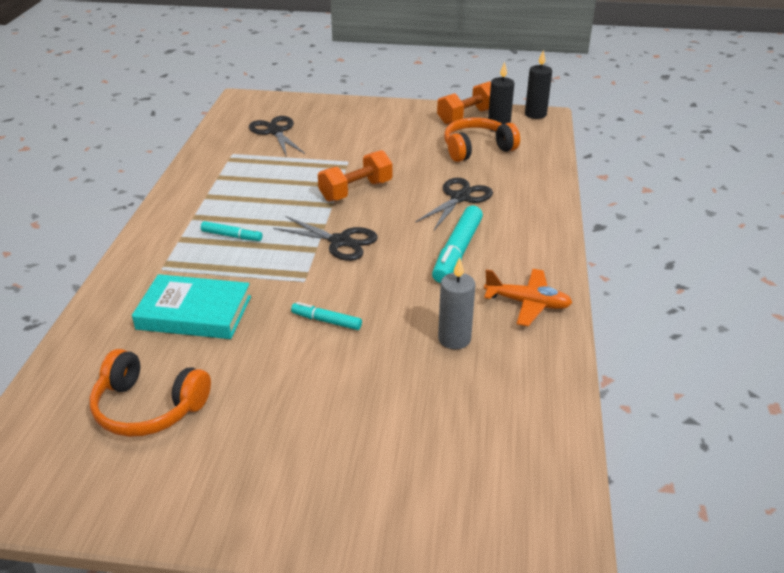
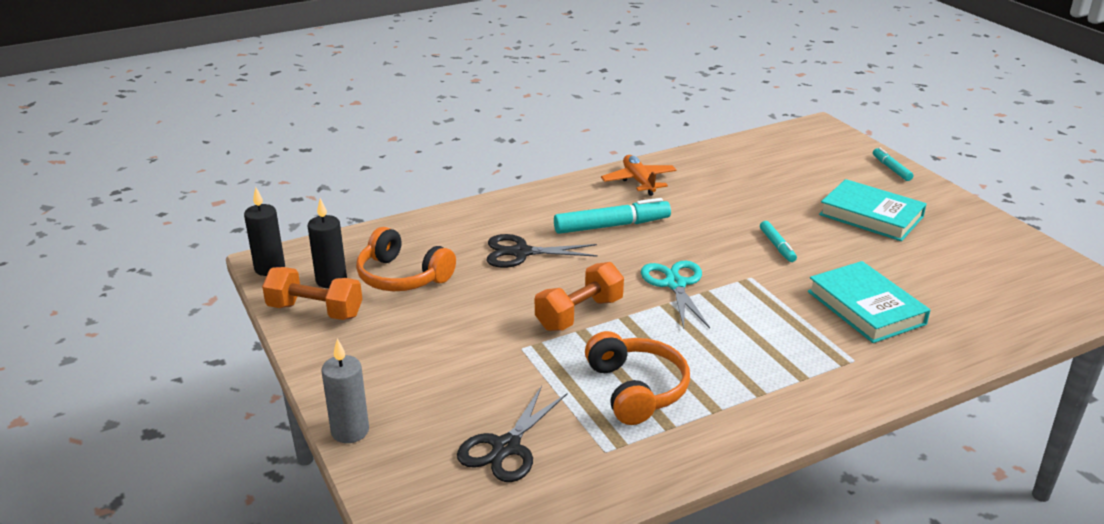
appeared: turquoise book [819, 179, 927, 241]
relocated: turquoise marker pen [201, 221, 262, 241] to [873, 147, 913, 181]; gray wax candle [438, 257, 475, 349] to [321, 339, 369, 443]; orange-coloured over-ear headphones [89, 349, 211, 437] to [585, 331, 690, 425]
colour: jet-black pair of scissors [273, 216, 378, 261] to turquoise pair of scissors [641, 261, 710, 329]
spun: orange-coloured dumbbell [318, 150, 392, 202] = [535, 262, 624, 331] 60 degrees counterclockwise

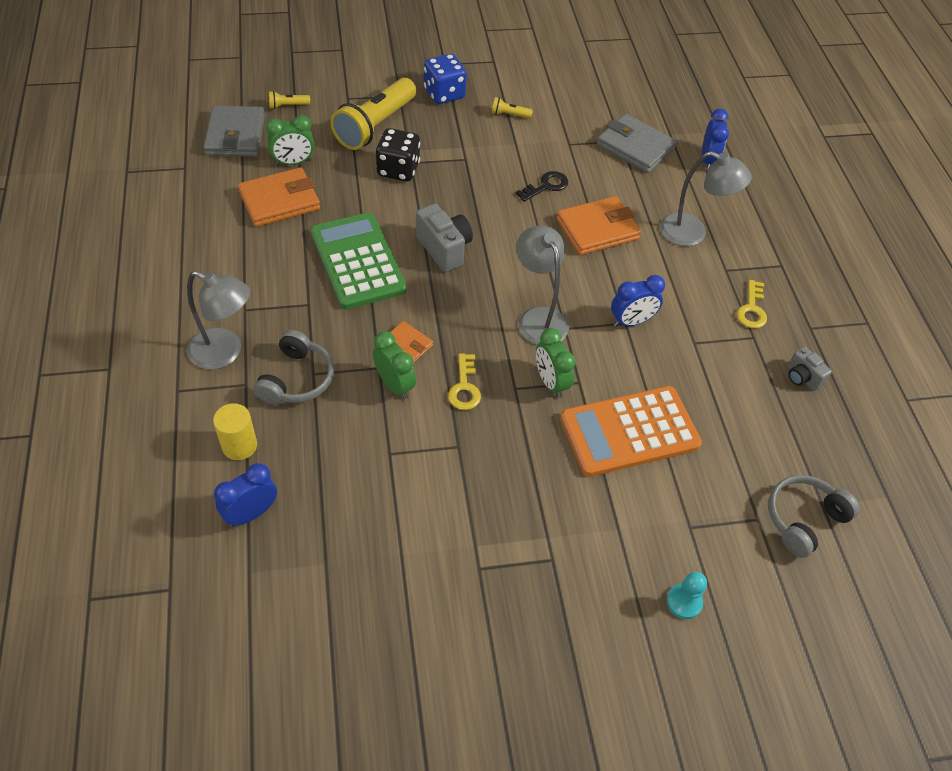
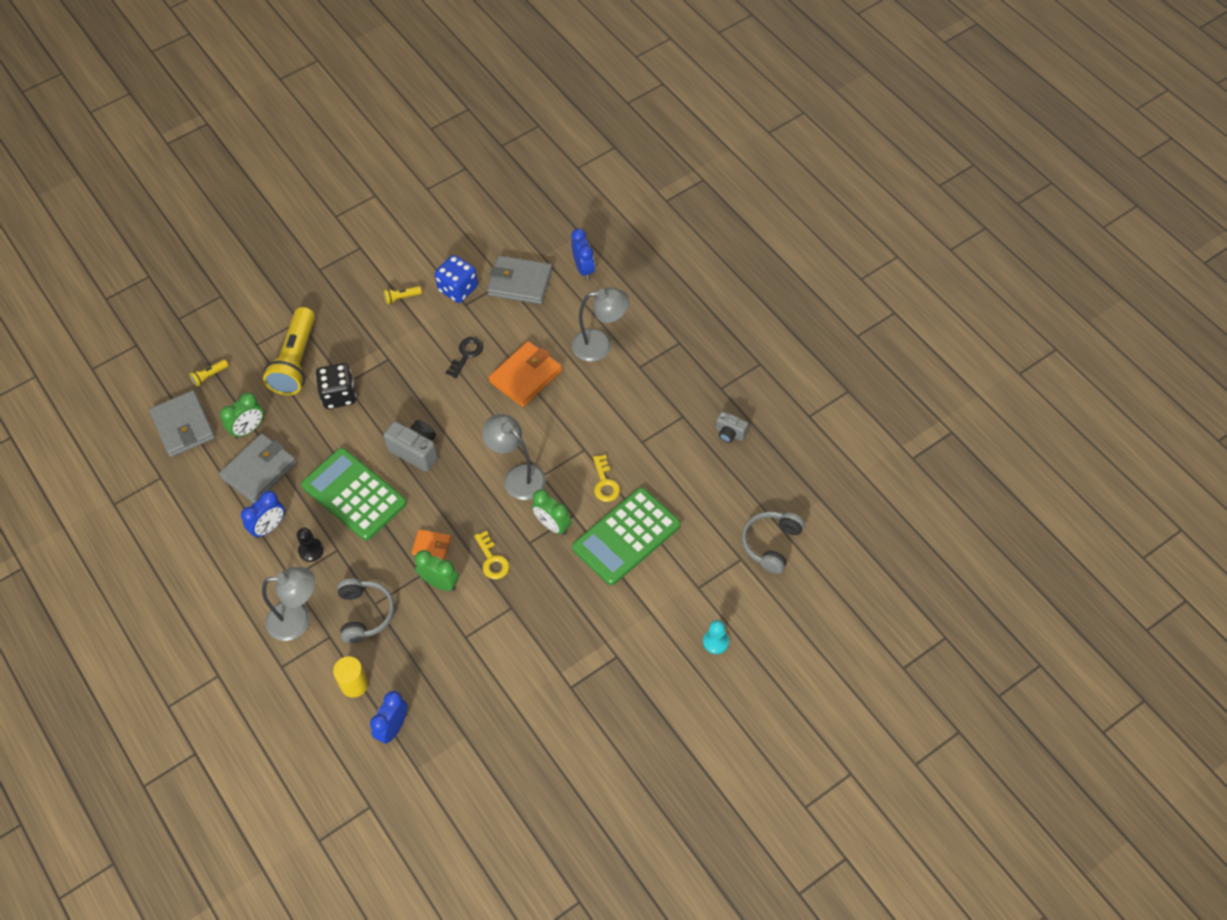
appeared: jet-black pawn [297, 528, 324, 562]
relocated: blue dice [424, 54, 467, 104] to [434, 255, 478, 303]; blue clock [611, 275, 665, 327] to [241, 491, 285, 539]; golden latchkey [737, 280, 767, 329] to [593, 454, 620, 502]
colour: orange-coloured wallet [238, 167, 320, 227] to gray wallet [219, 433, 297, 503]; orange-coloured pocket calculator [560, 386, 702, 477] to emerald pocket calculator [572, 487, 681, 585]

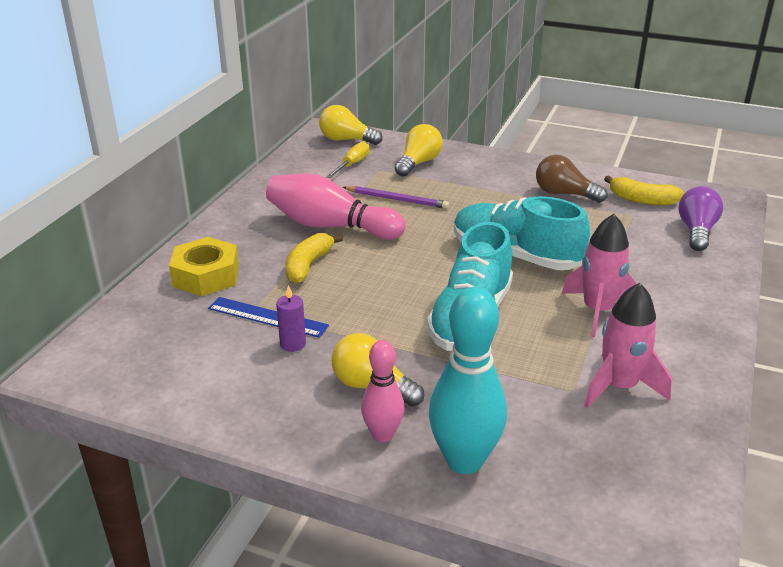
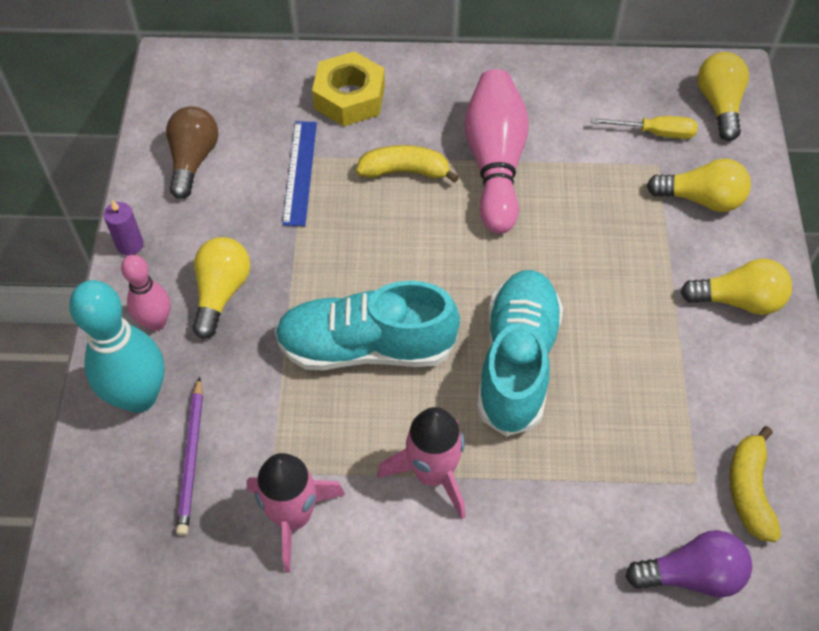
appeared: golden light bulb [680, 259, 792, 315]
relocated: brown light bulb [536, 154, 608, 203] to [166, 106, 219, 199]; royal purple lead pencil [343, 186, 449, 209] to [176, 377, 203, 536]; royal purple wax candle [276, 285, 306, 352] to [104, 200, 144, 256]

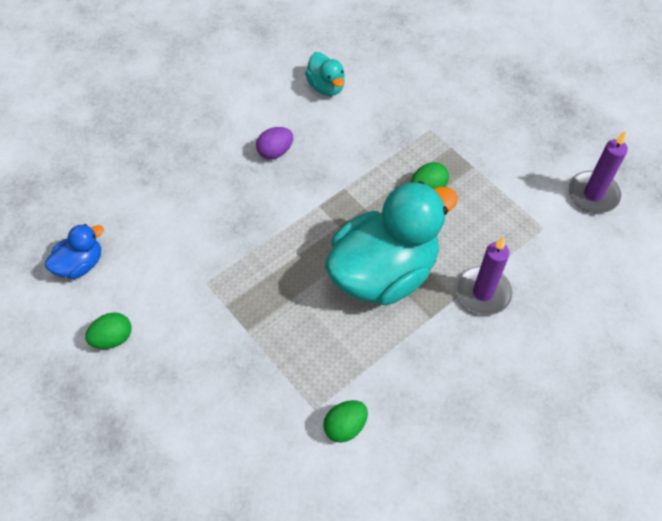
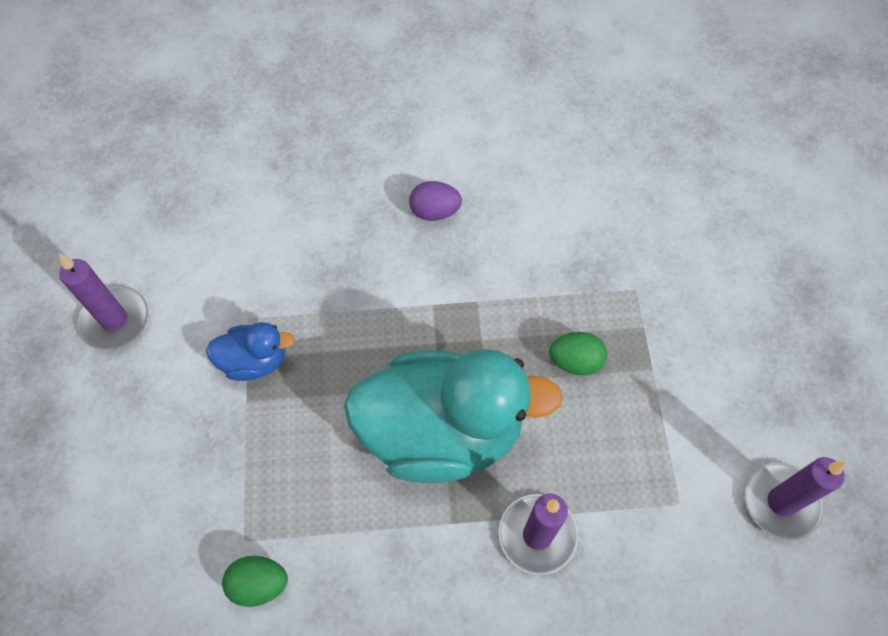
missing: turquoise duck [305, 52, 345, 96]
relocated: blue duck [45, 224, 104, 279] to [206, 322, 295, 381]
exchanged: emerald toy egg [85, 312, 132, 349] to royal purple wax candle [59, 254, 148, 350]

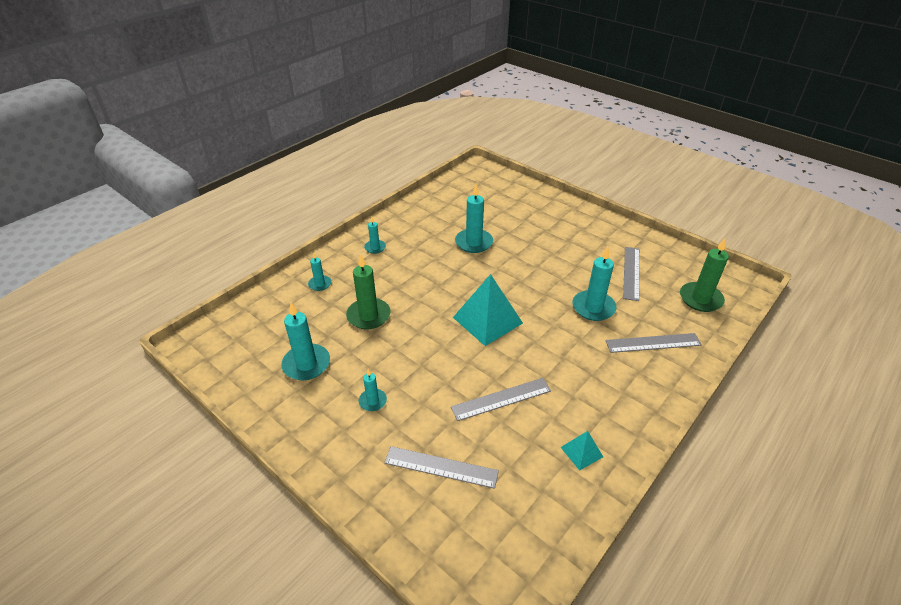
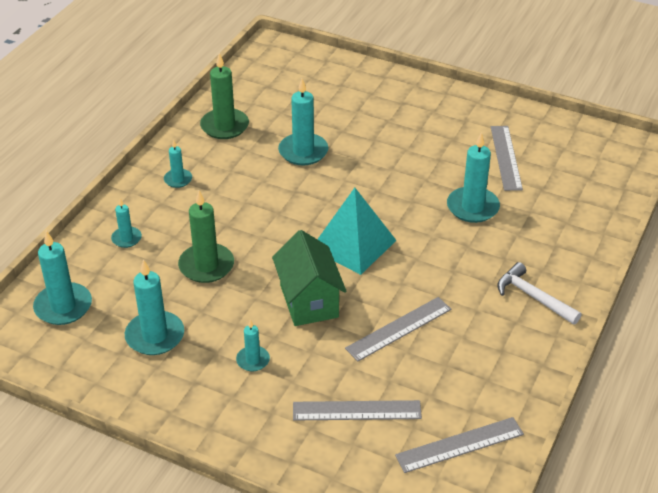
missing: turquoise solid pyramid [561, 431, 603, 471]
appeared: emerald house [272, 230, 347, 326]; turquoise wax candle [33, 231, 92, 325]; snow-white hammer [497, 262, 582, 325]
relocated: emerald wax candle [680, 239, 729, 312] to [200, 53, 249, 139]; gray ruler [606, 333, 702, 353] to [395, 417, 524, 473]

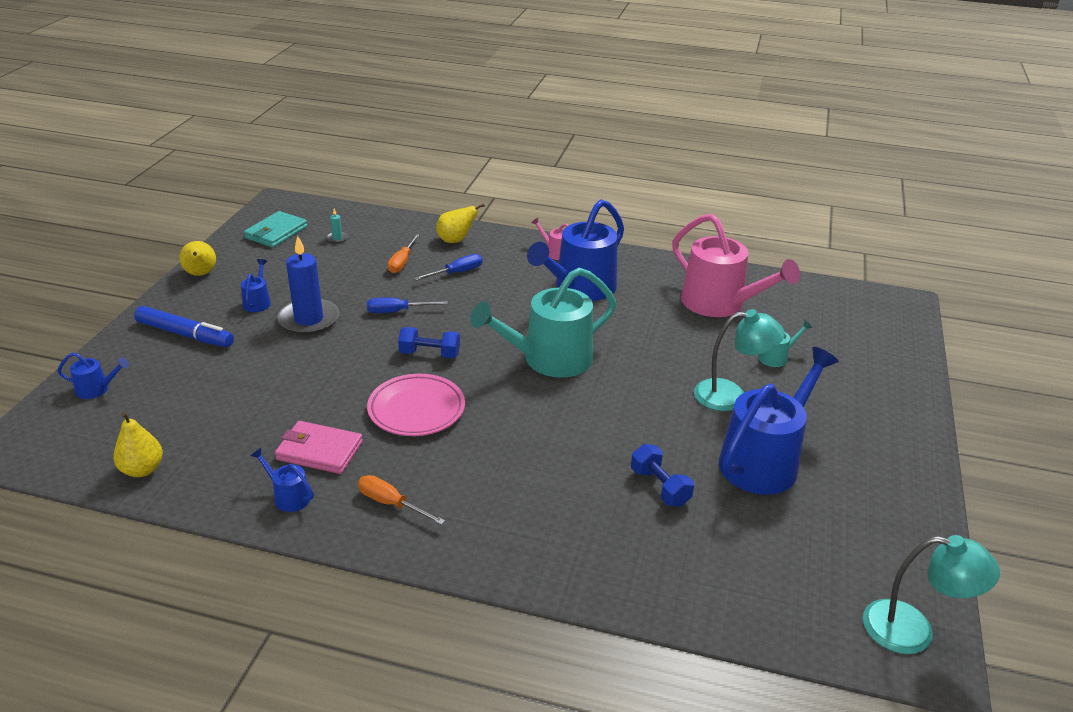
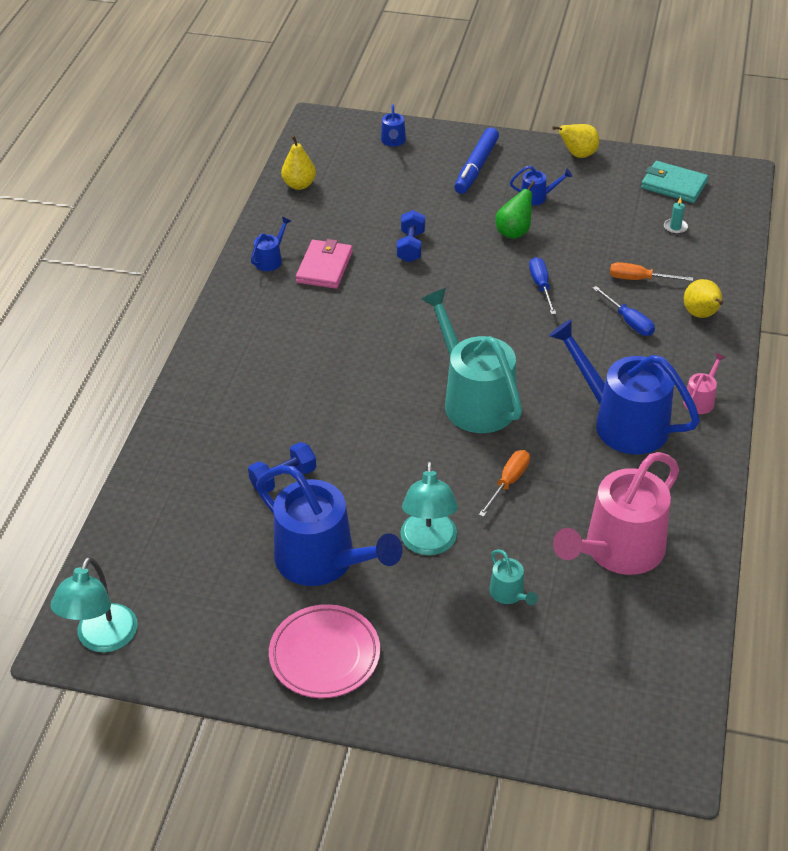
relocated: blue dumbbell [398, 327, 460, 359] to [397, 210, 425, 262]; rosy dinner plate [367, 374, 465, 436] to [269, 604, 380, 698]; orange-coloured flat screwdriver [358, 475, 445, 525] to [479, 450, 530, 517]
exchanged: blue wax candle [277, 235, 339, 335] to emerald pear fruit [495, 181, 535, 239]

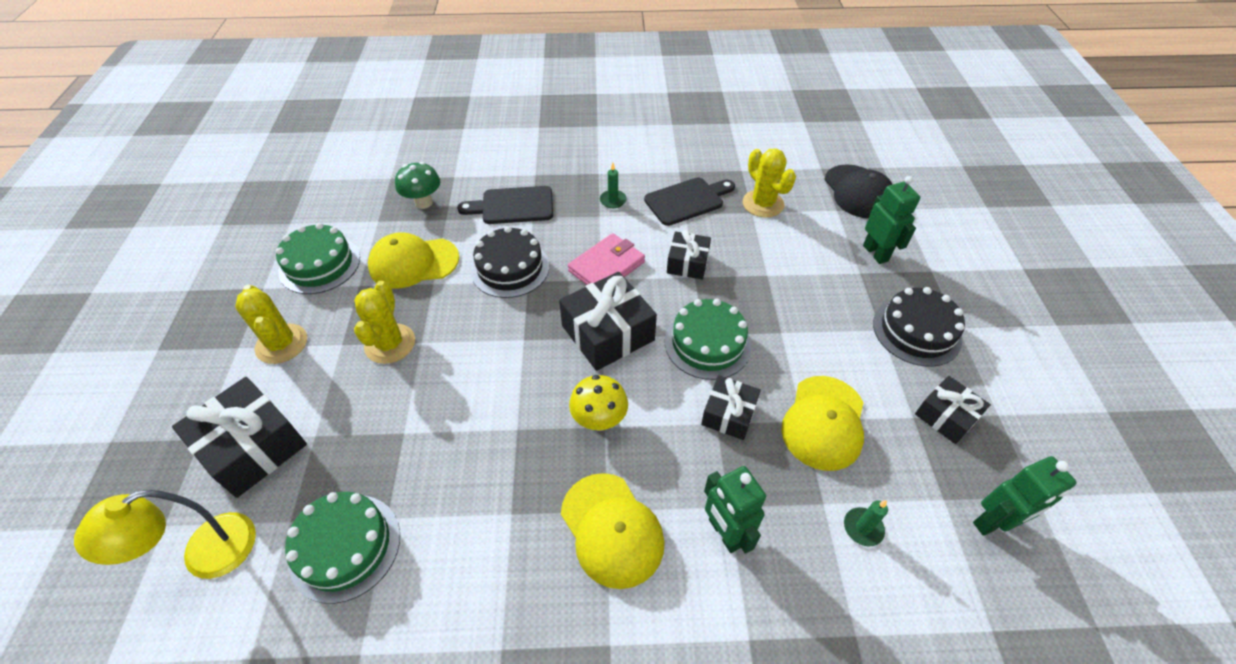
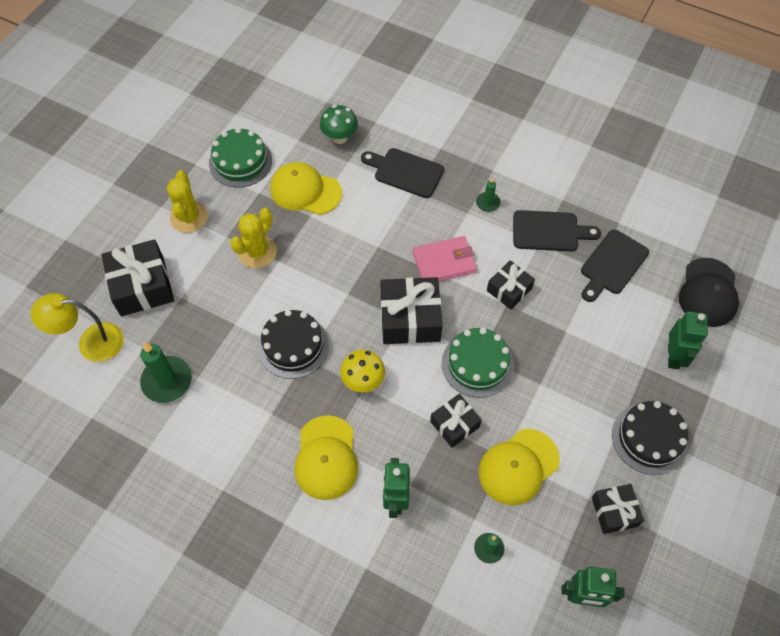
relocated: jet-black cake [470, 226, 549, 298] to [258, 310, 329, 379]
exchanged: golden cactus [743, 148, 796, 218] to jet-black cutting board [581, 229, 649, 302]; emerald cake [285, 492, 400, 604] to emerald wax candle [140, 342, 192, 403]

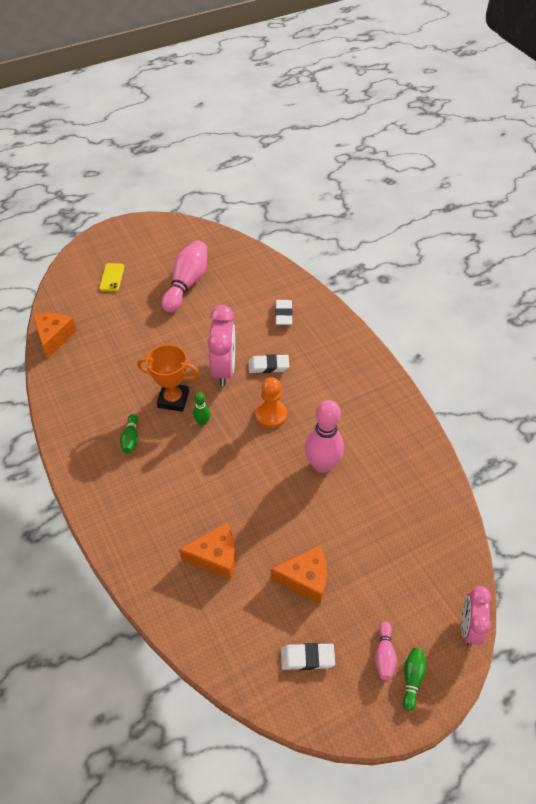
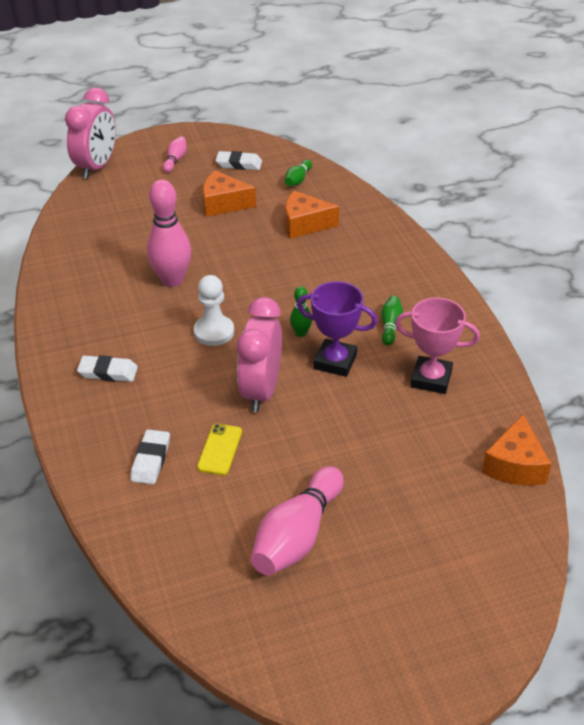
appeared: rosy prize cup [395, 298, 480, 394]
relocated: golden smartphone [99, 263, 124, 292] to [197, 424, 242, 475]; snow-white gum eraser [248, 354, 289, 373] to [77, 355, 138, 382]; emerald bowling pin [403, 648, 426, 711] to [285, 160, 312, 186]
colour: orange-coloured prize cup [137, 344, 200, 412] to royal purple prize cup [297, 281, 377, 377]; orange-coloured pawn [255, 377, 287, 428] to snow-white pawn [194, 275, 234, 346]
size: rosy clock [461, 586, 491, 646] = [65, 88, 116, 179] x1.53

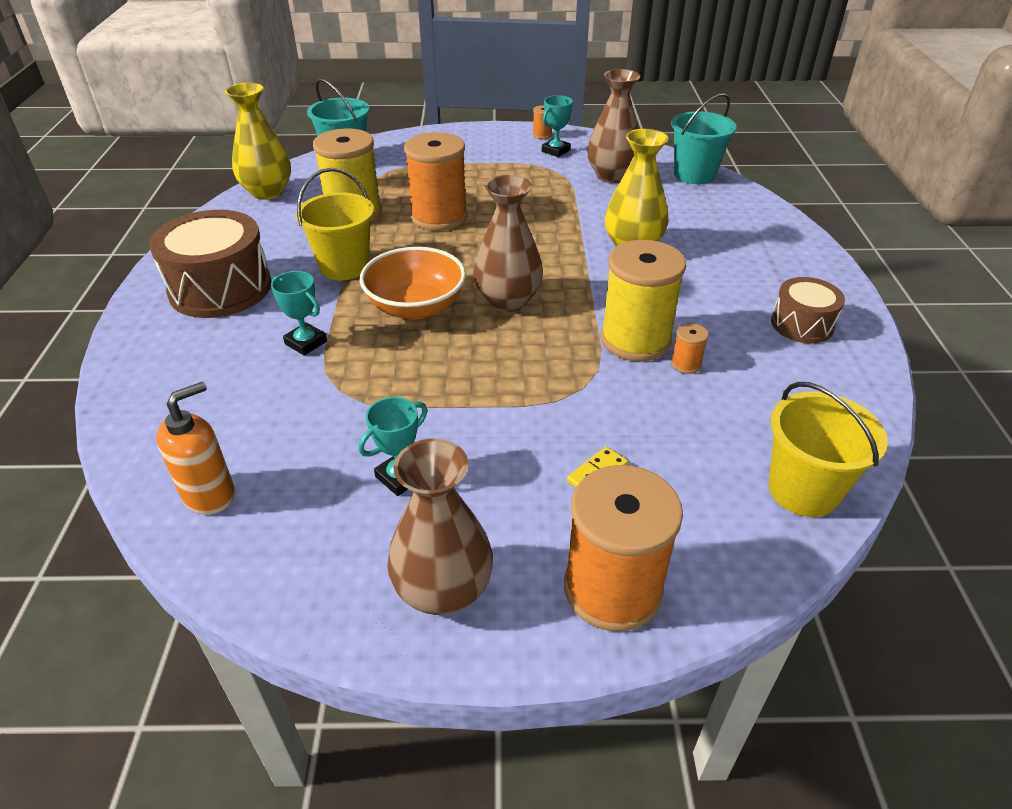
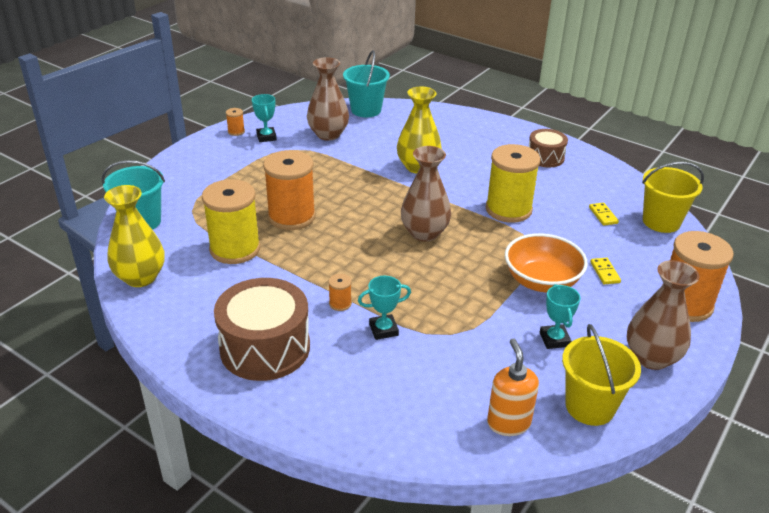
appeared: golden domino piece [589, 202, 619, 226]
relocated: golden pail [296, 168, 374, 280] to [562, 324, 641, 426]; orange-coloured serving bowl [360, 247, 466, 320] to [505, 233, 588, 293]; orange-coloured spool [671, 323, 709, 374] to [328, 274, 352, 311]

